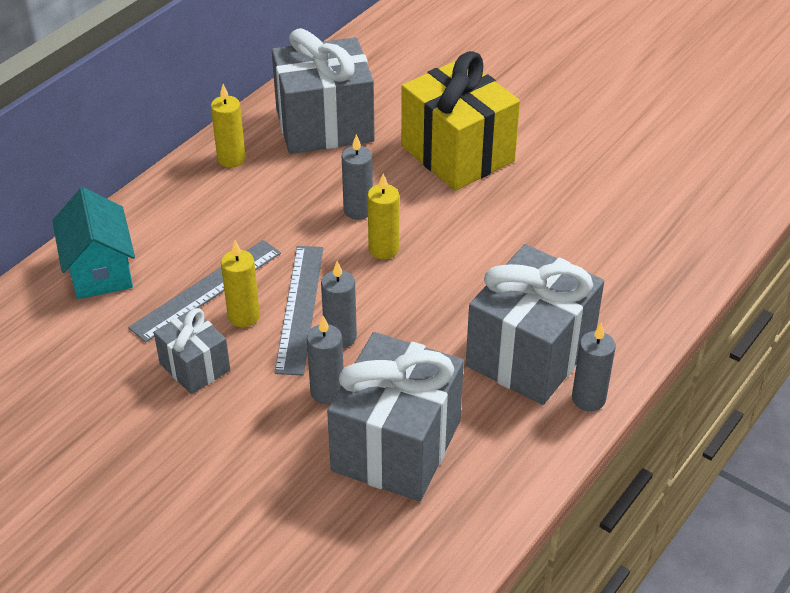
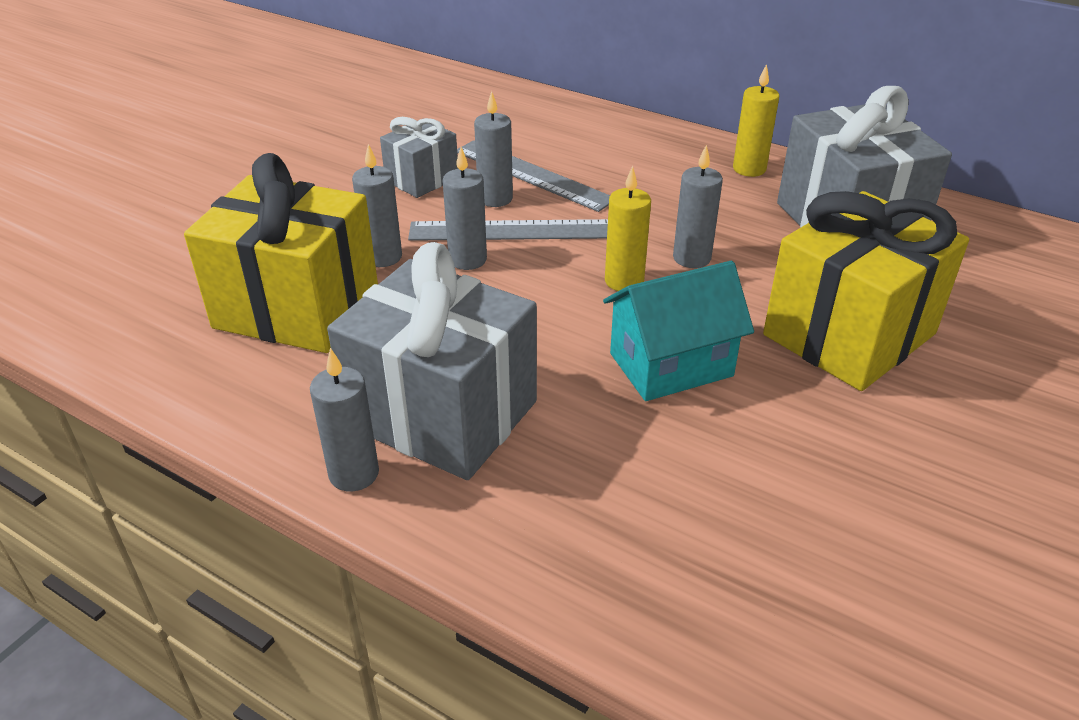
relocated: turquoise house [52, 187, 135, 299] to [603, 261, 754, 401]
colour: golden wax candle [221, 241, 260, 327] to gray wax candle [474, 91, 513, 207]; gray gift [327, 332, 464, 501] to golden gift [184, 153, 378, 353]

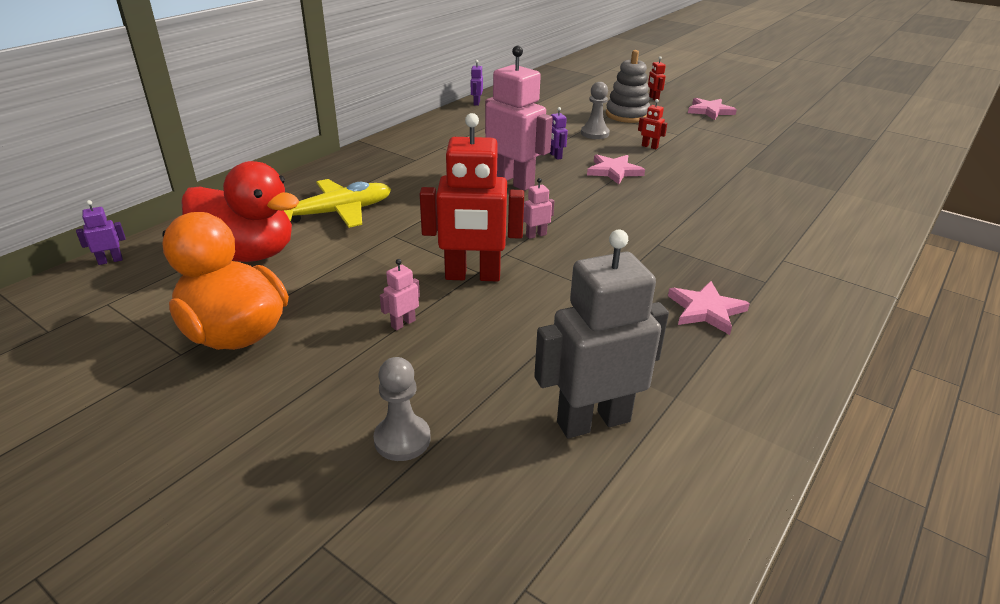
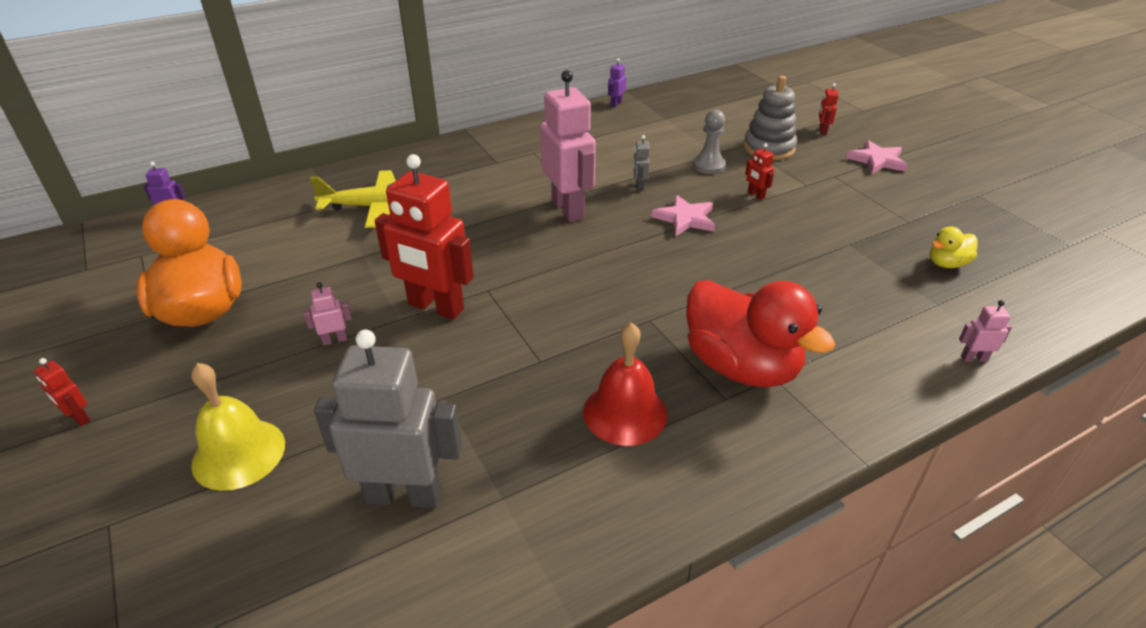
appeared: golden duck [929, 226, 978, 268]; scarlet toy robot [34, 358, 90, 426]
relocated: scarlet duck [181, 161, 300, 262] to [686, 280, 835, 387]; rosy toy robot [523, 178, 554, 239] to [959, 300, 1012, 362]
exchanged: rosy star [668, 281, 750, 335] to scarlet bell [583, 322, 667, 446]; gray pawn [373, 357, 431, 461] to golden bell [191, 363, 285, 491]
colour: royal purple toy robot [550, 107, 568, 160] to gray toy robot [633, 135, 650, 191]

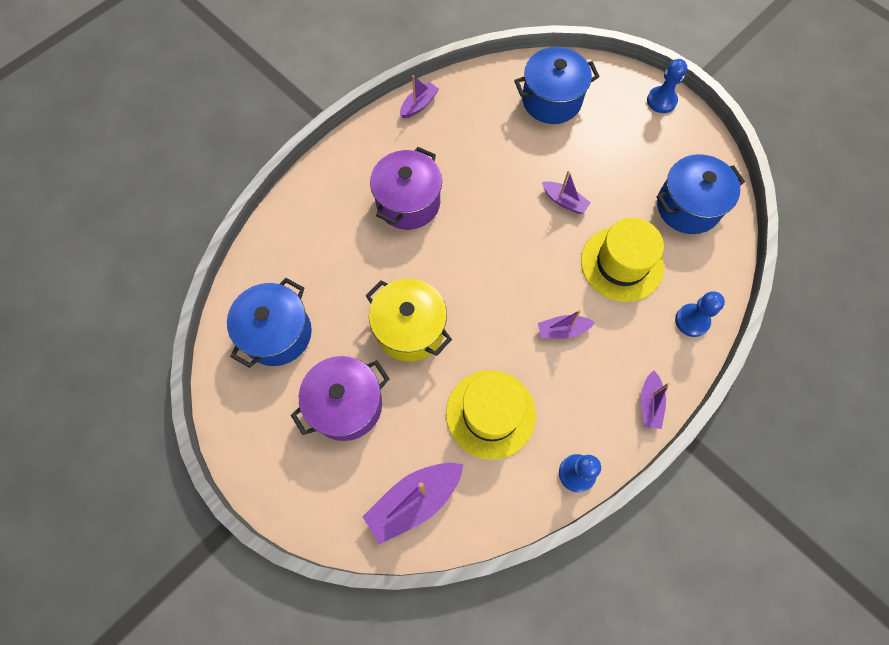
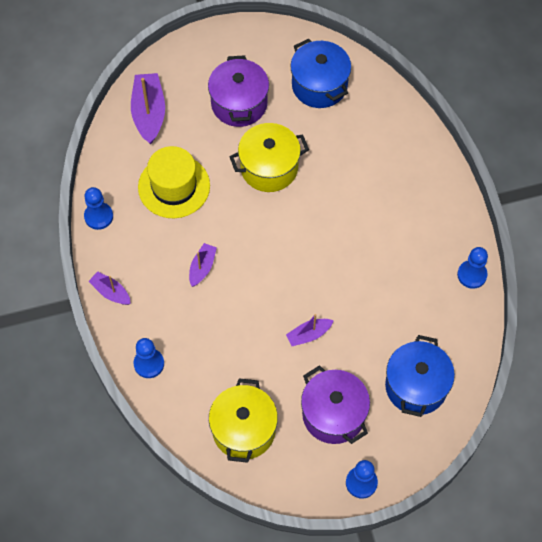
missing: golden hat [581, 218, 664, 302]
relocated: royal purple stockpot [370, 147, 442, 230] to [301, 365, 370, 444]
exchanged: royal purple sailboat [400, 75, 439, 118] to blue pawn [457, 247, 488, 289]
colour: blue stockpot [657, 154, 745, 234] to golden stockpot [209, 378, 278, 463]

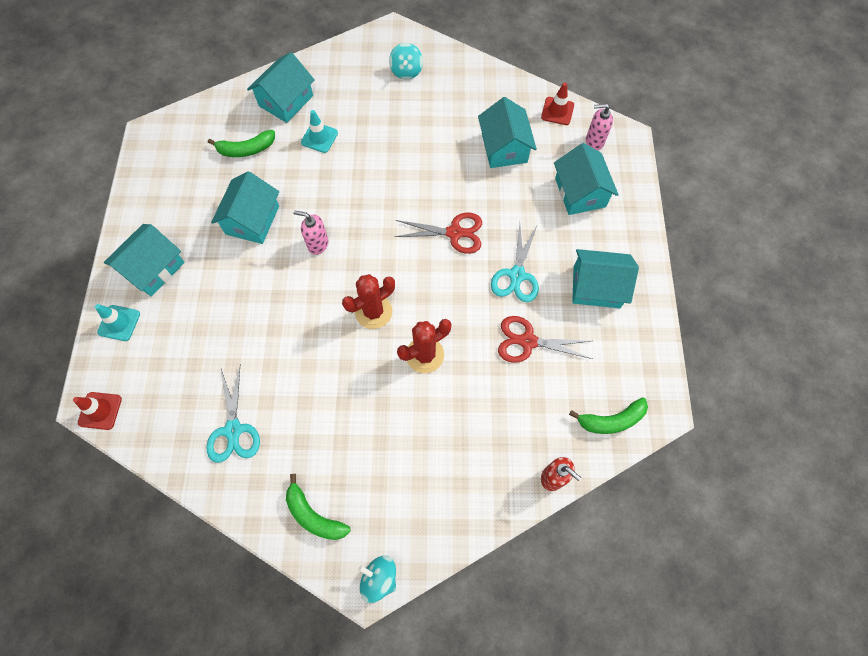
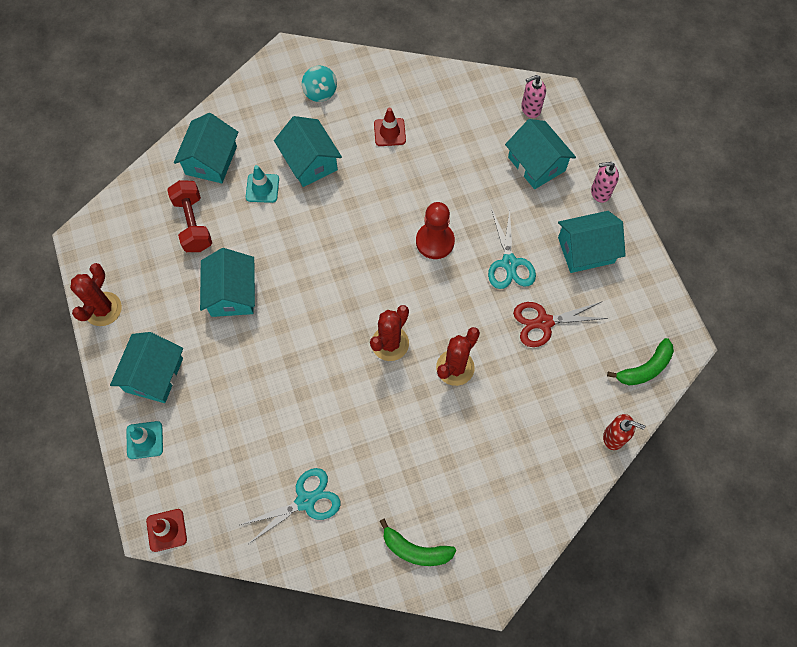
missing: turquoise whirligig [358, 556, 396, 603]
appeared: scarlet cactus [70, 263, 122, 326]
relocated: scarlet road cone [541, 83, 574, 125] to [374, 108, 406, 146]; turquoise house [478, 97, 537, 168] to [274, 116, 342, 187]; rosy soap dispenser [293, 210, 328, 255] to [591, 162, 619, 203]
exchanged: emerald banana [208, 130, 275, 157] to scarlet dumbbell [167, 180, 212, 252]; scarlet pair of scissors [394, 212, 482, 254] to scarlet pawn [416, 202, 455, 259]
spun: turquoise pair of scissors [206, 366, 260, 463] = [240, 468, 341, 543] 90 degrees counterclockwise

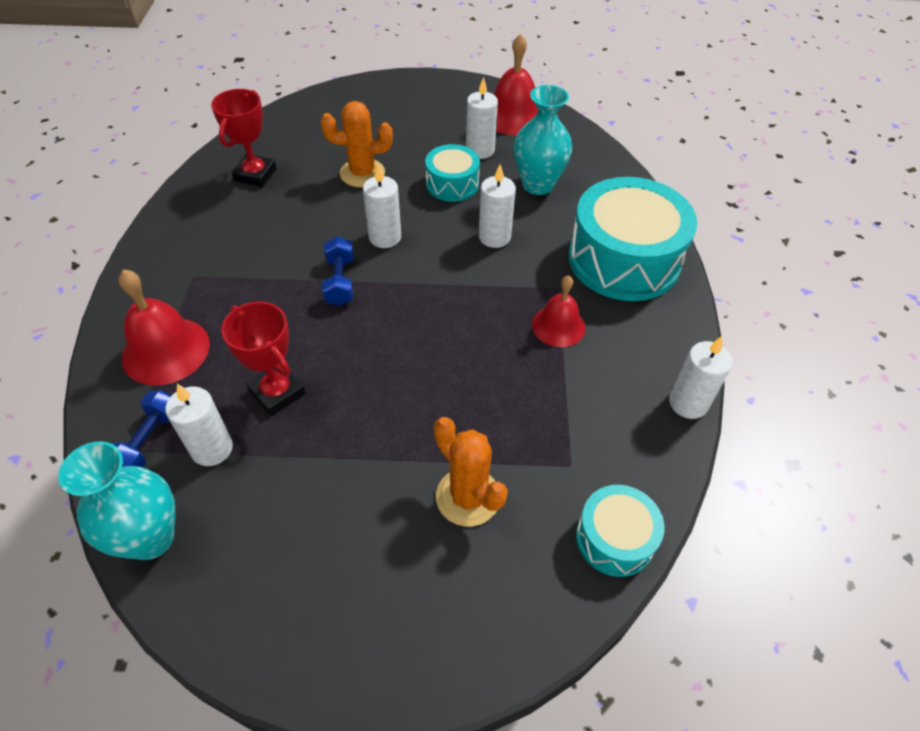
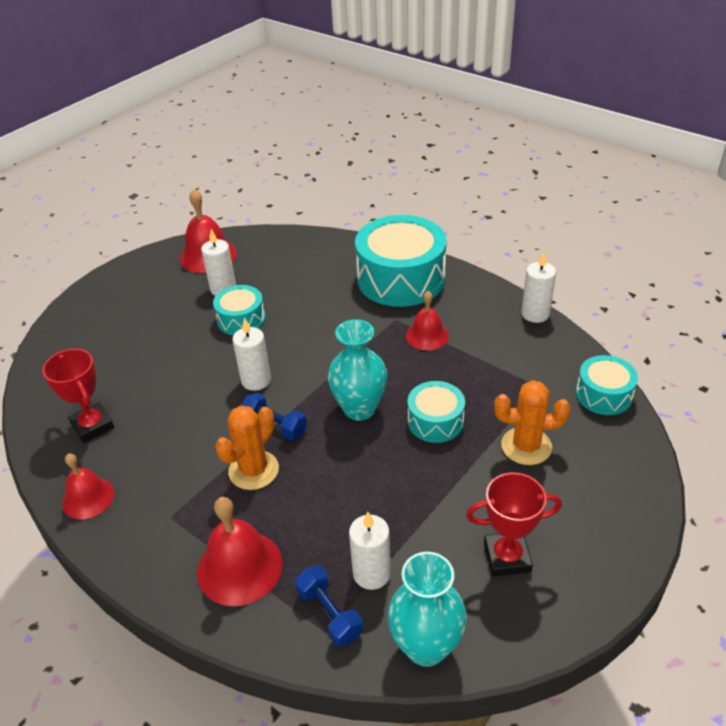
missing: snow-white wax candle [479, 164, 516, 248]
appeared: turquoise snare drum [408, 381, 465, 443]; scarlet bell [62, 453, 114, 519]
relocated: turquoise vase [514, 85, 572, 195] to [328, 319, 388, 421]; orange-coloured cactus [321, 101, 393, 188] to [215, 406, 279, 490]; scarlet prize cup [221, 301, 305, 416] to [466, 472, 562, 577]

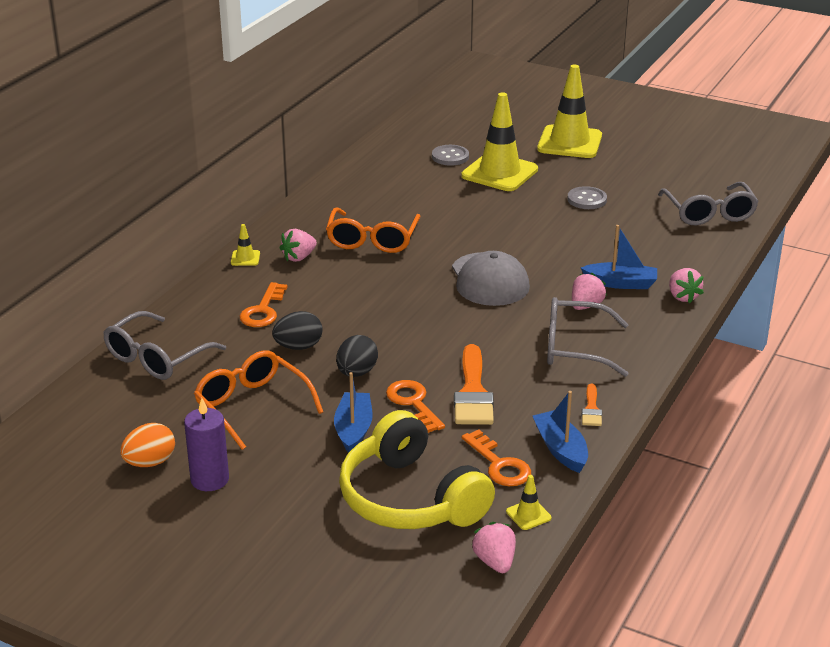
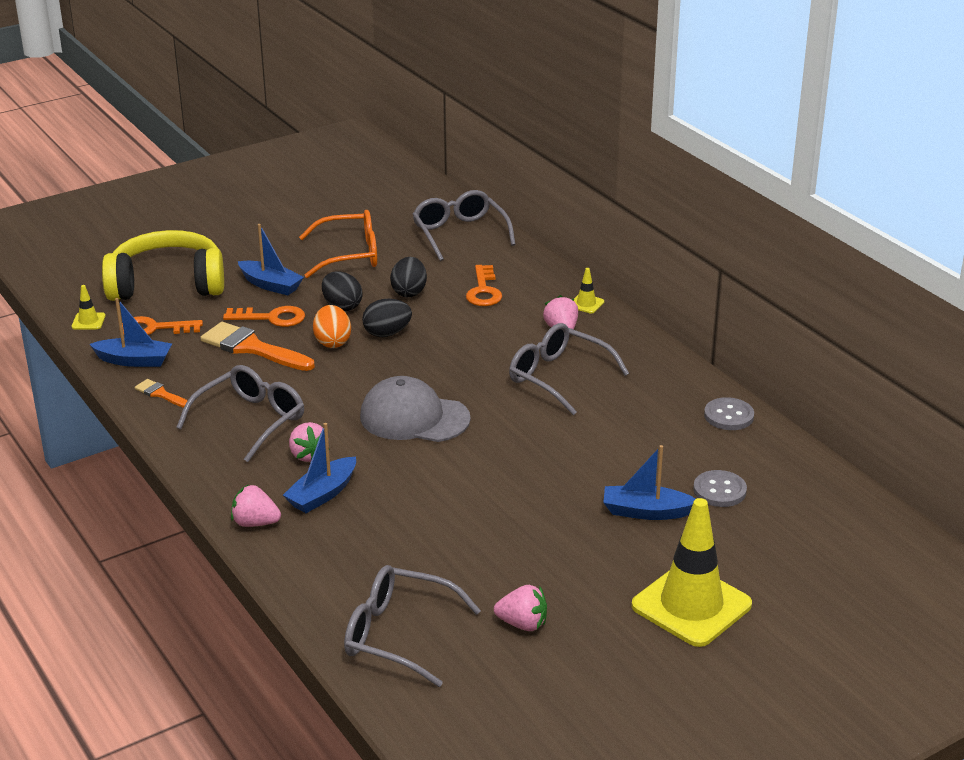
missing: royal purple wax candle [184, 398, 229, 491]
appeared: jet-black toy egg [362, 299, 412, 337]
relocated: gray button [567, 186, 607, 209] to [704, 397, 754, 430]; orange-coloured toy egg [120, 423, 175, 467] to [313, 305, 351, 348]; rosy berry [472, 522, 516, 573] to [494, 585, 547, 631]
exchanged: golden road cone [461, 92, 538, 191] to blue sailboat [603, 445, 695, 520]
colour: orange-coloured eyeglasses [326, 208, 420, 253] to gray eyeglasses [509, 323, 629, 415]
spun: orange-coloured latchkey [240, 282, 288, 327] = [466, 265, 502, 306] 135 degrees counterclockwise

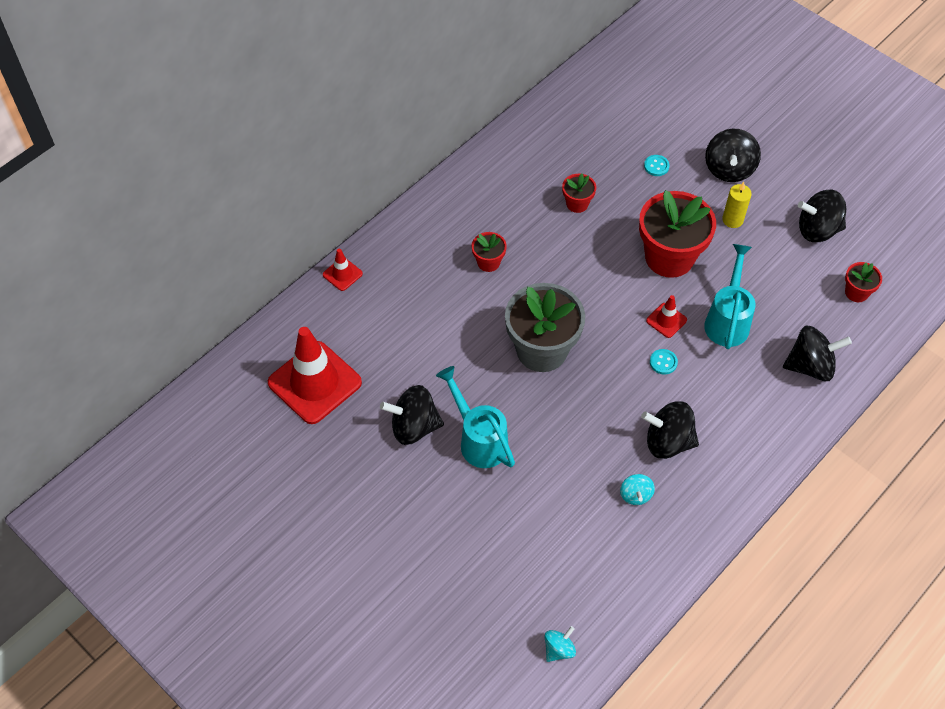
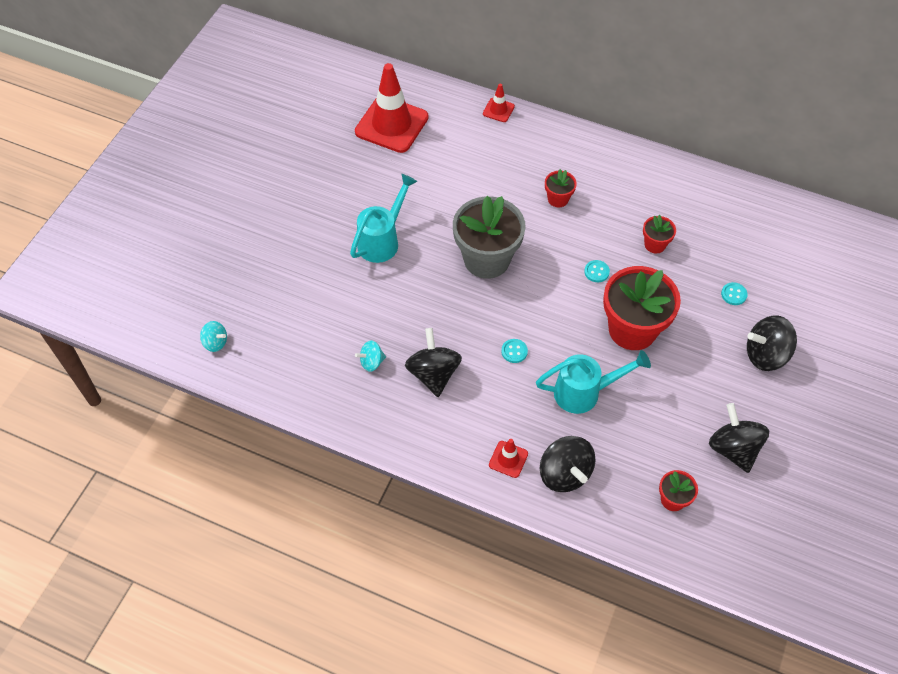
missing: golden wax candle [722, 182, 752, 228]; jet-black whirligig [380, 385, 444, 445]
appeared: turquoise button [584, 260, 610, 282]
relocated: scarlet road cone [646, 295, 687, 338] to [489, 439, 528, 478]

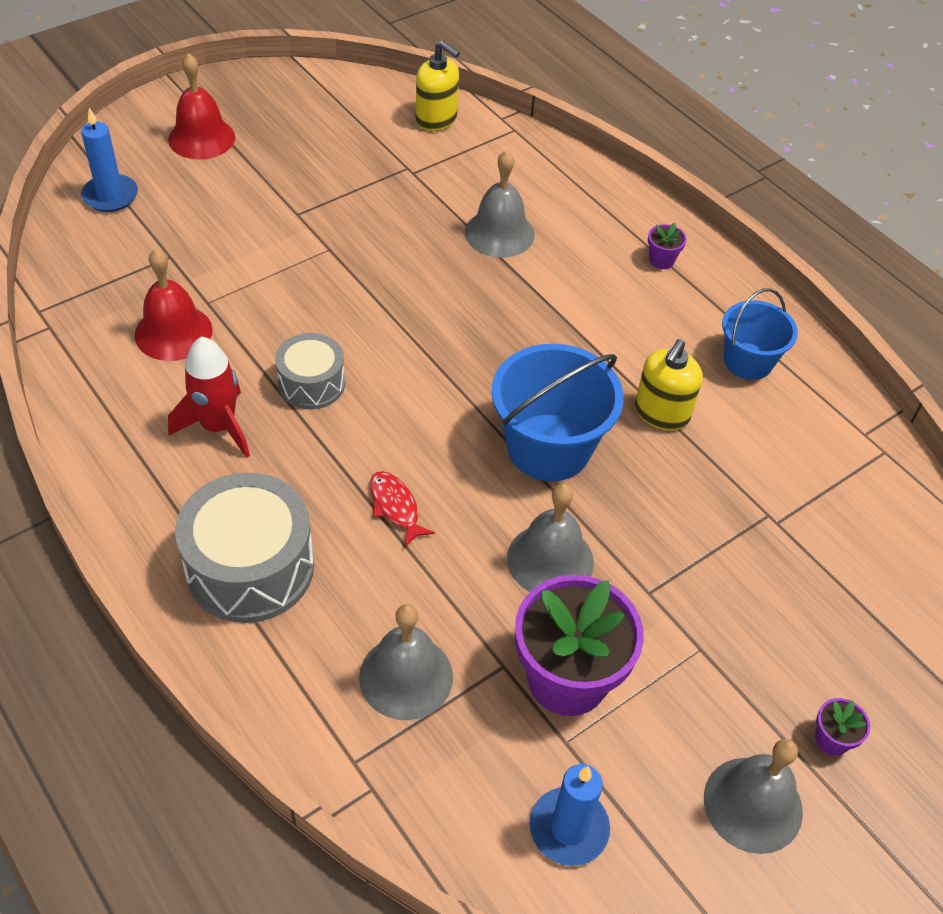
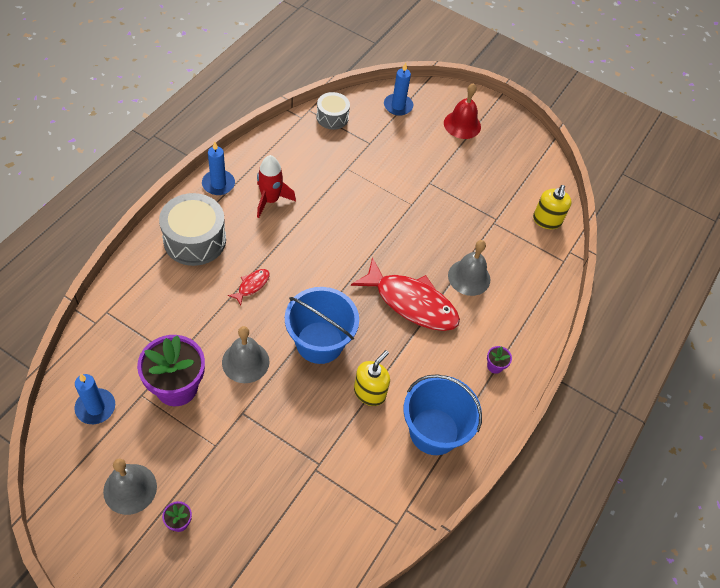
missing: scarlet bell [135, 249, 213, 361]; gray bell [359, 604, 453, 720]
appeared: blue wax candle [202, 141, 235, 195]; scarlet toy fish [351, 257, 460, 331]
relocated: gray snare drum [275, 333, 345, 409] to [316, 92, 350, 130]
spun: golden soap dispenser [635, 339, 702, 431] = [354, 350, 390, 406] 120 degrees clockwise
size: blue pail [722, 288, 798, 380] = [404, 374, 482, 455] x1.60

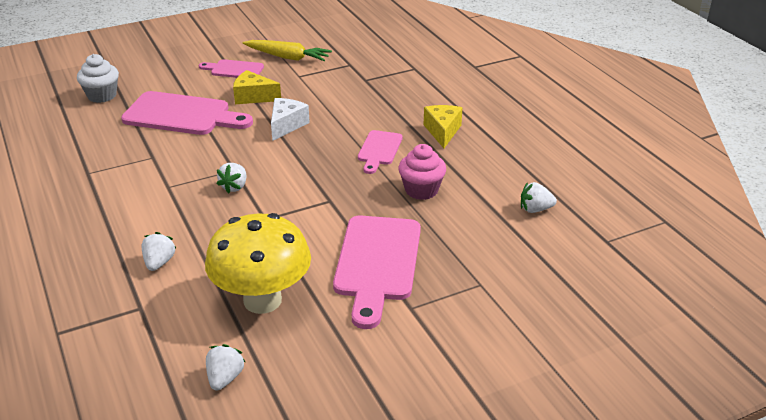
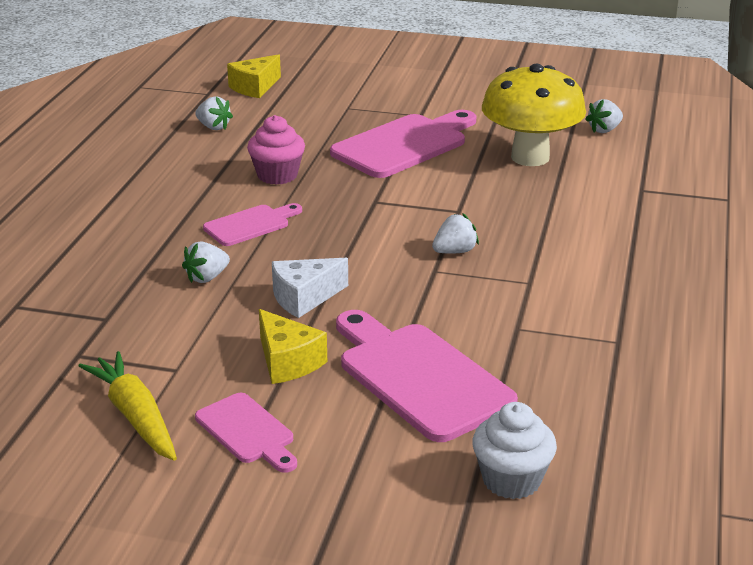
relocated: golden piece of cheese [424, 105, 462, 148] to [227, 54, 281, 98]; snow-white berry [141, 232, 177, 271] to [182, 241, 230, 283]

